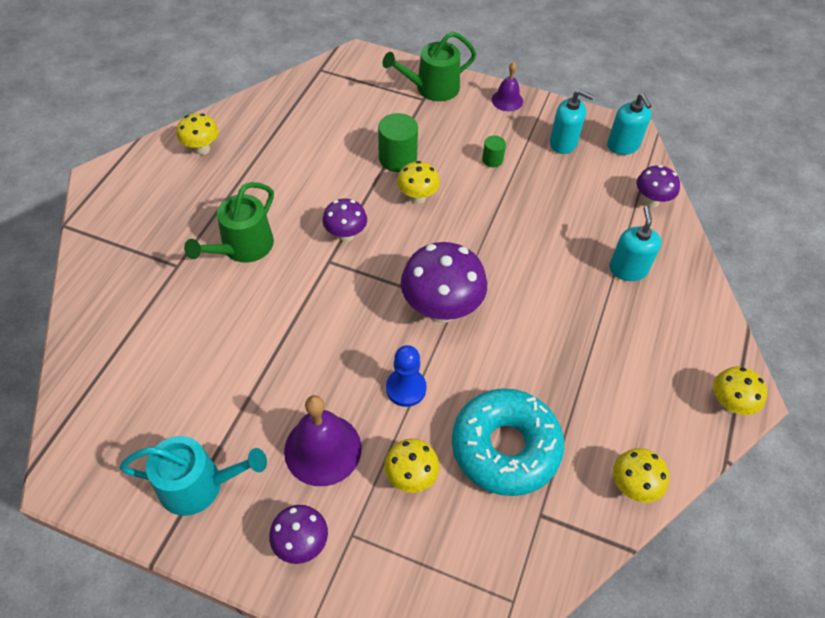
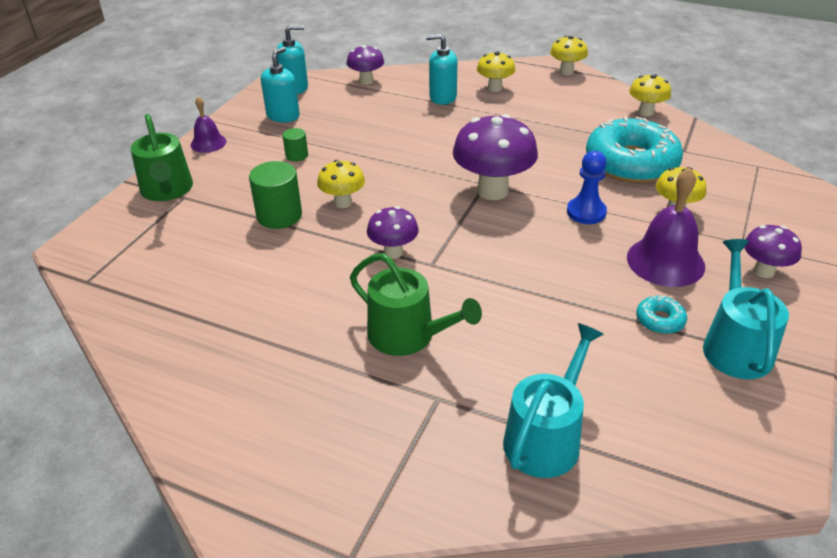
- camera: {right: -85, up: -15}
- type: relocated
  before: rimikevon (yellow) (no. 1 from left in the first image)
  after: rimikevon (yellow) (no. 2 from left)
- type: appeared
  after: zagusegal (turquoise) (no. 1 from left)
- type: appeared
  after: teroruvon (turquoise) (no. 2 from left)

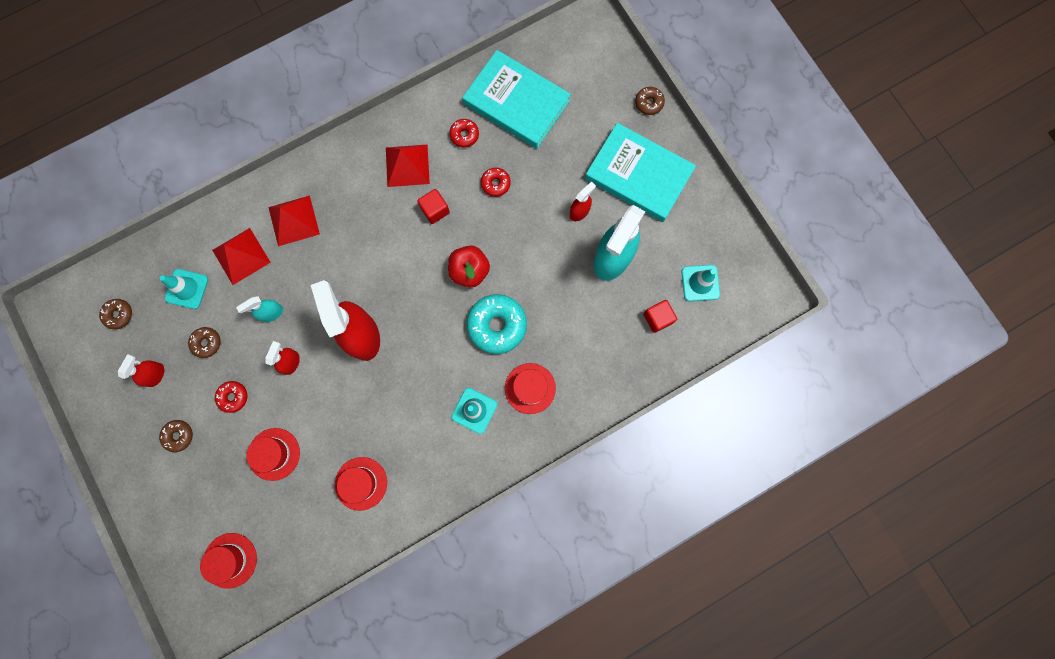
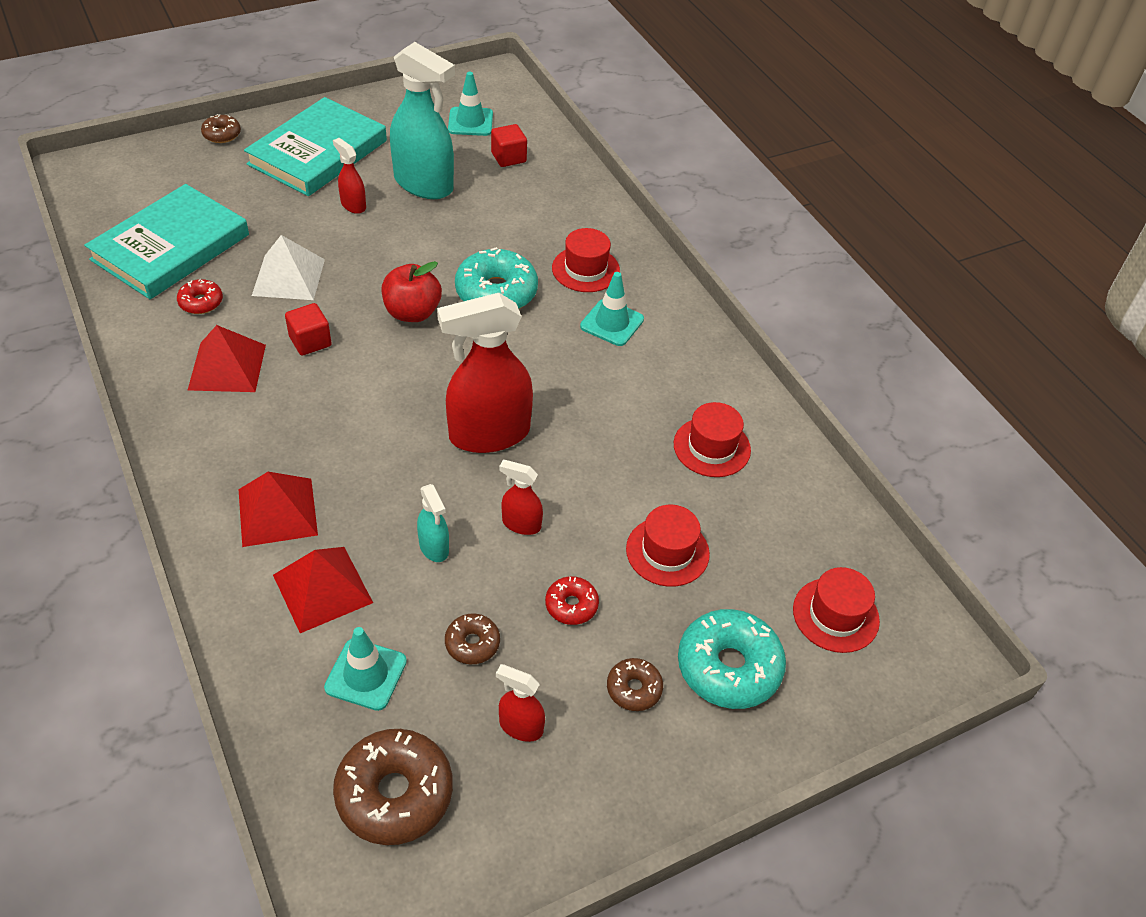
- camera: {right: -90, up: -30}
- type: exchanged
  before: teroruvon (red) (no. 3 from left)
  after: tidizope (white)
- type: size
  before: teroruvon (brown) (no. 1 from left in the first image)
  scale: 1.93
- type: appeared
  after: teroruvon (turquoise) (no. 2 from left)

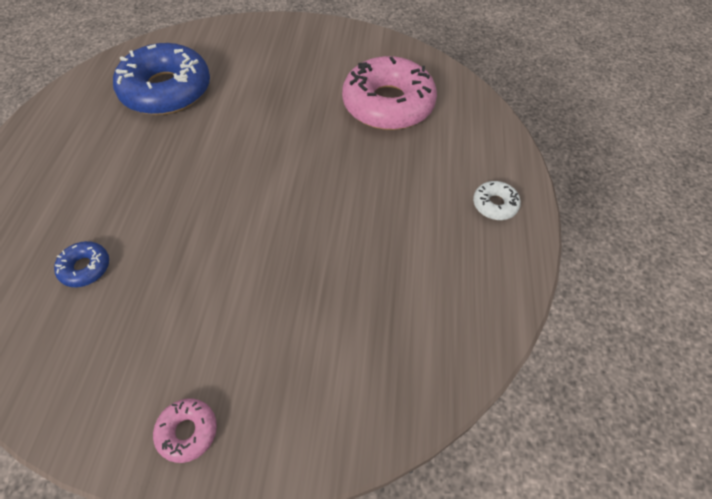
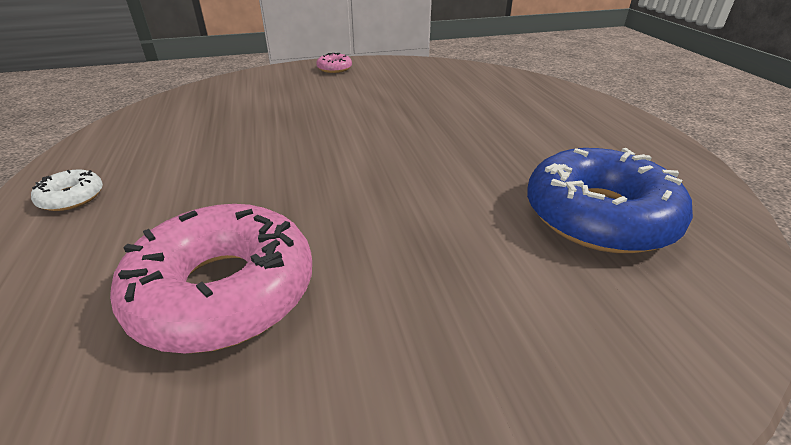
- camera: {right: 160, up: -20}
- type: missing
  before: teroruvon (blue) (no. 1 from left)

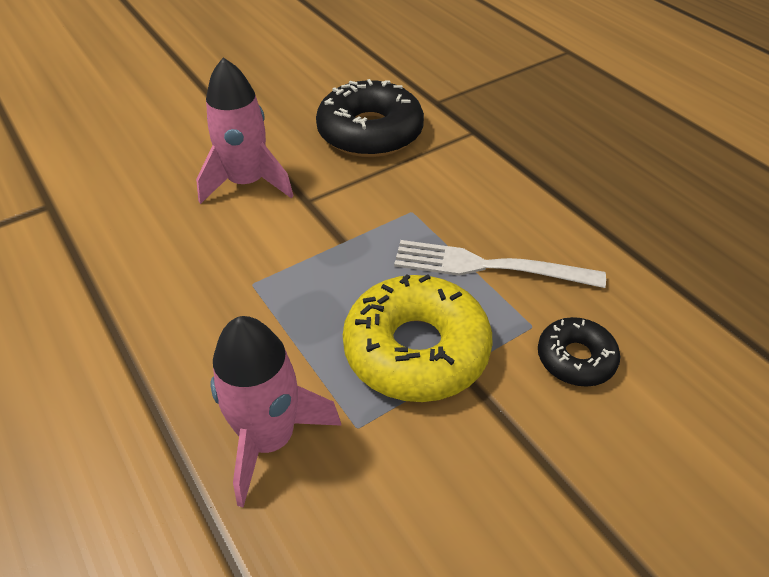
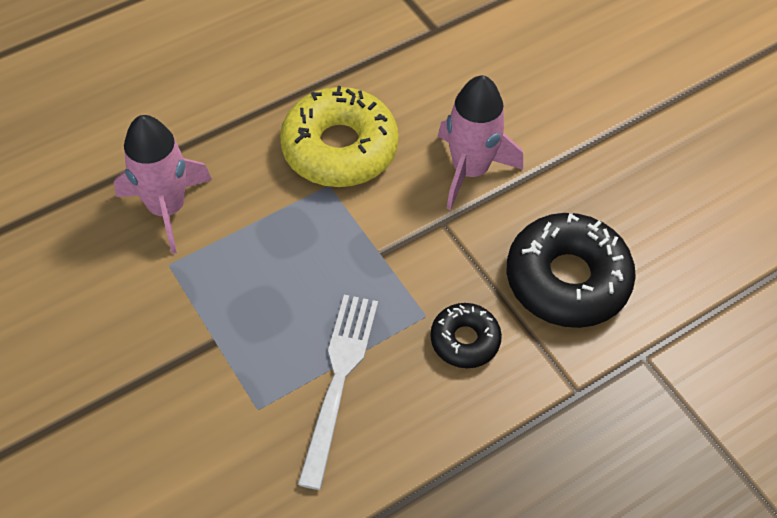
- camera: {right: 90, up: 10}
- type: relocated
  before: teroruvon (yellow)
- type: relocated
  before: teroruvon (black) (no. 2 from left in the first image)
  after: teroruvon (black) (no. 1 from left)

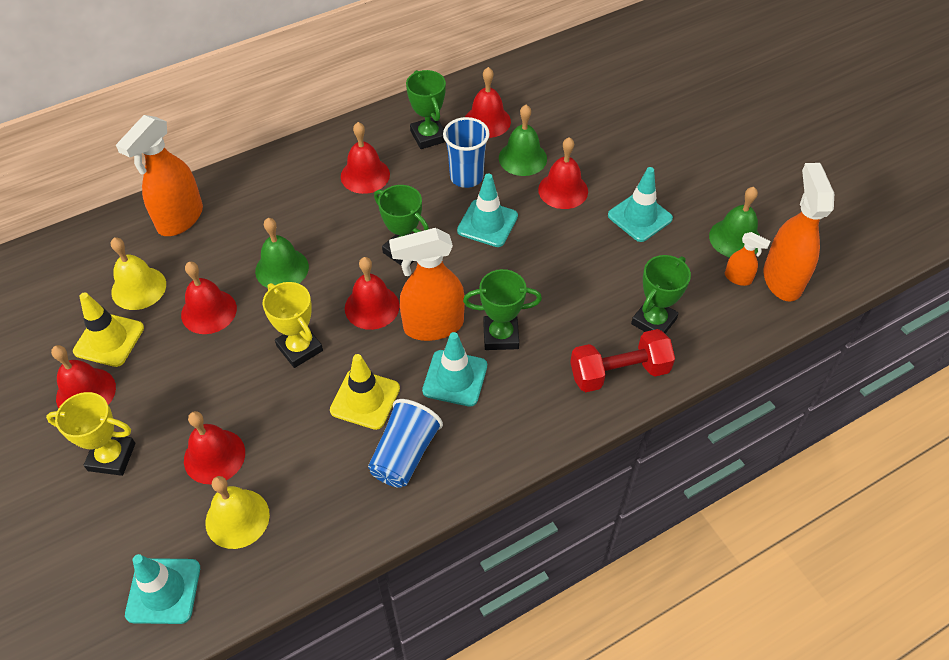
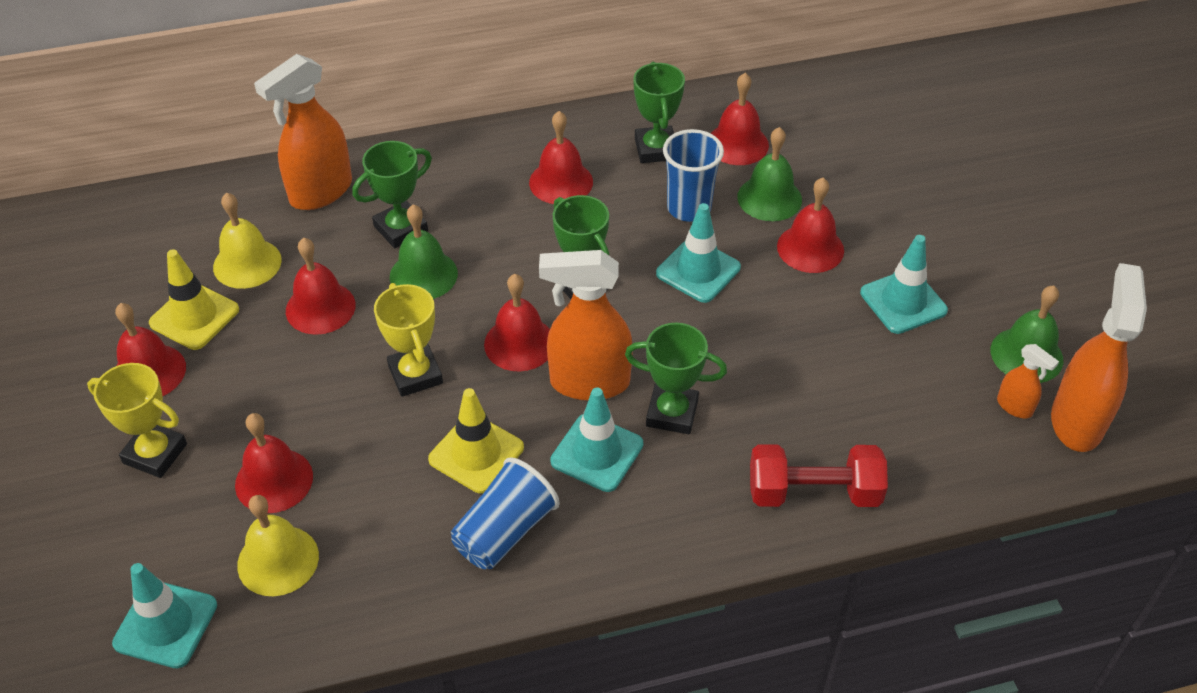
- camera: {right: 15, up: -5}
- type: relocated
  before: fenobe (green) (no. 4 from left in the first image)
  after: fenobe (green) (no. 1 from left)

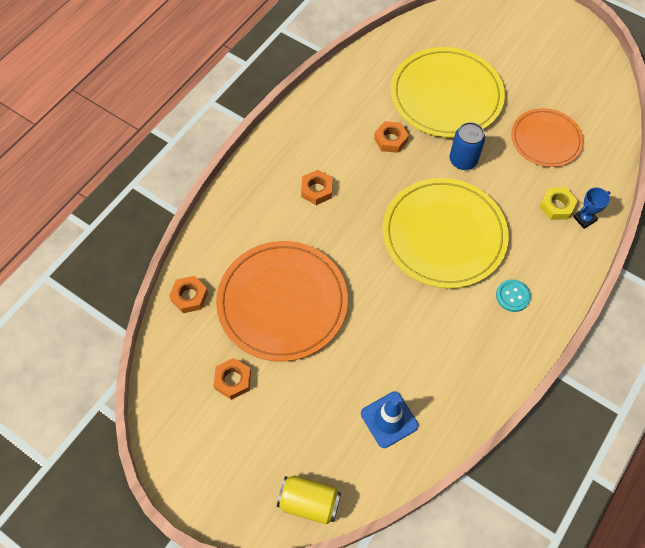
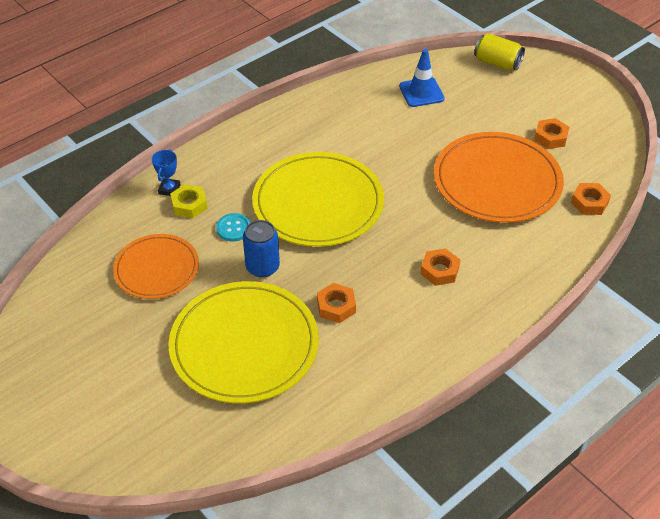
- camera: {right: -165, up: -15}
- type: spun
  before: fenobe (blue)
  turn: -60
- type: relocated
  before: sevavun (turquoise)

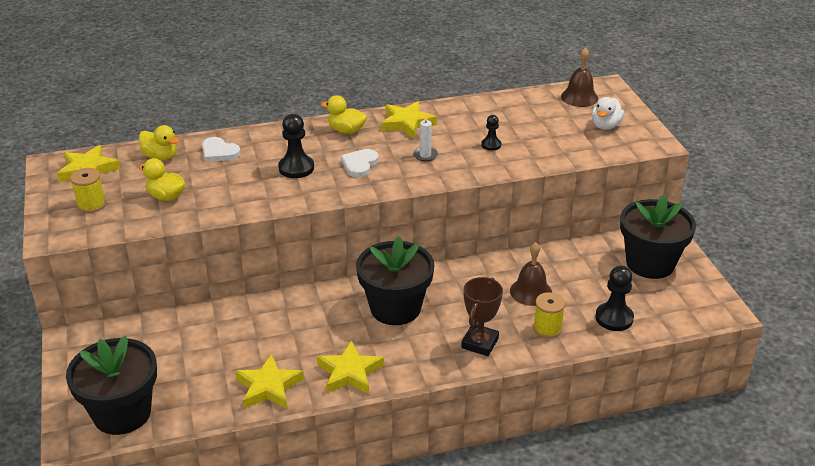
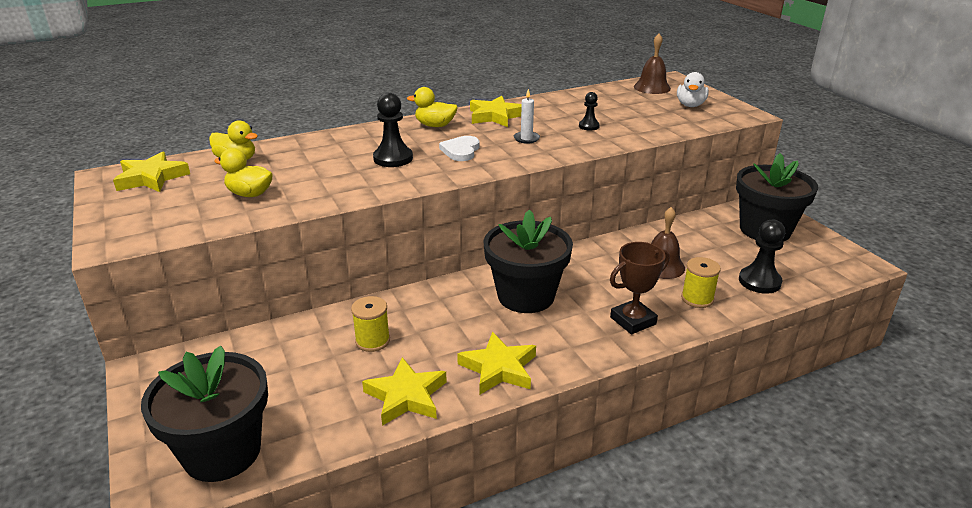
- camera: {right: -10, up: -5}
- type: relocated
  before: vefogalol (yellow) (no. 1 from left)
- type: spun
  before: fenobe (brown)
  turn: 45
- type: missing
  before: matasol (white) (no. 1 from left)

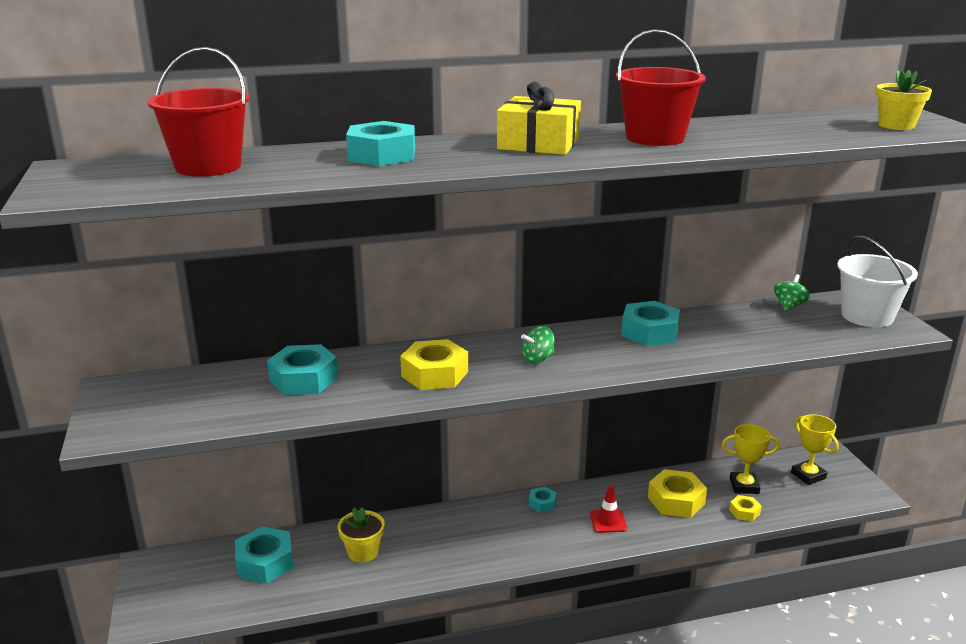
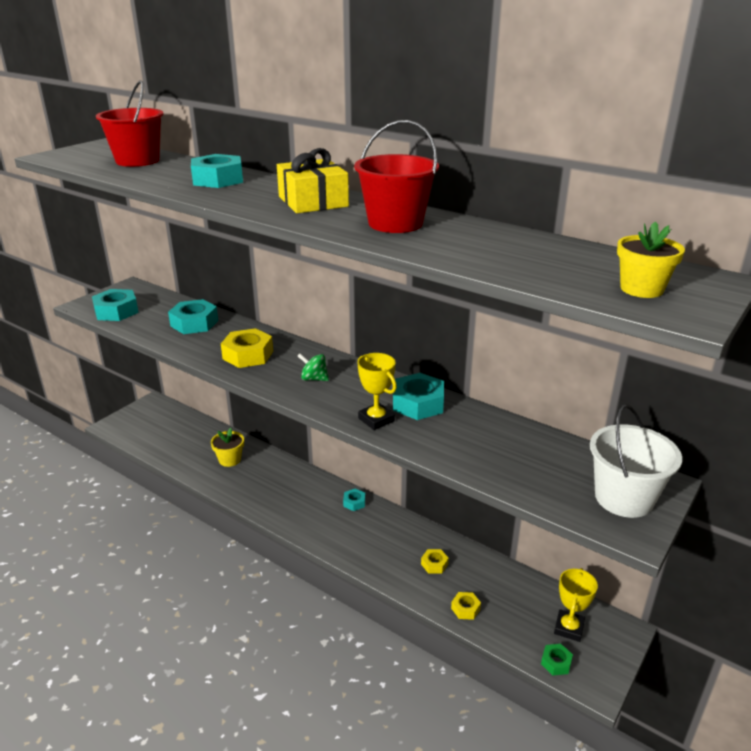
- camera: {right: 50, up: 5}
- type: relocated
  before: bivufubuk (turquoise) (no. 1 from left)
- type: relocated
  before: fenobe (yellow) (no. 1 from left)
- type: size
  before: bivufubuk (yellow) (no. 2 from left)
  scale: 0.52
- type: appeared
  after: bivufubuk (green)
- type: missing
  before: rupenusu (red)
- type: missing
  before: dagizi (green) (no. 2 from left)

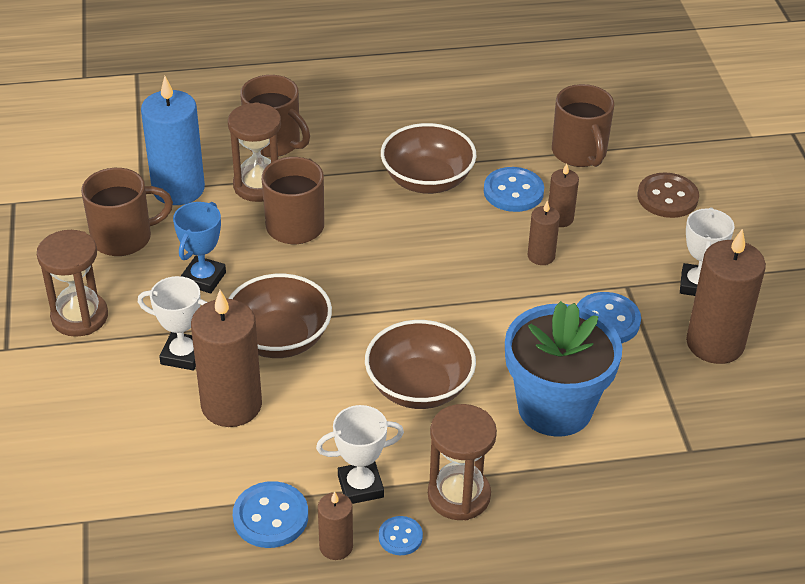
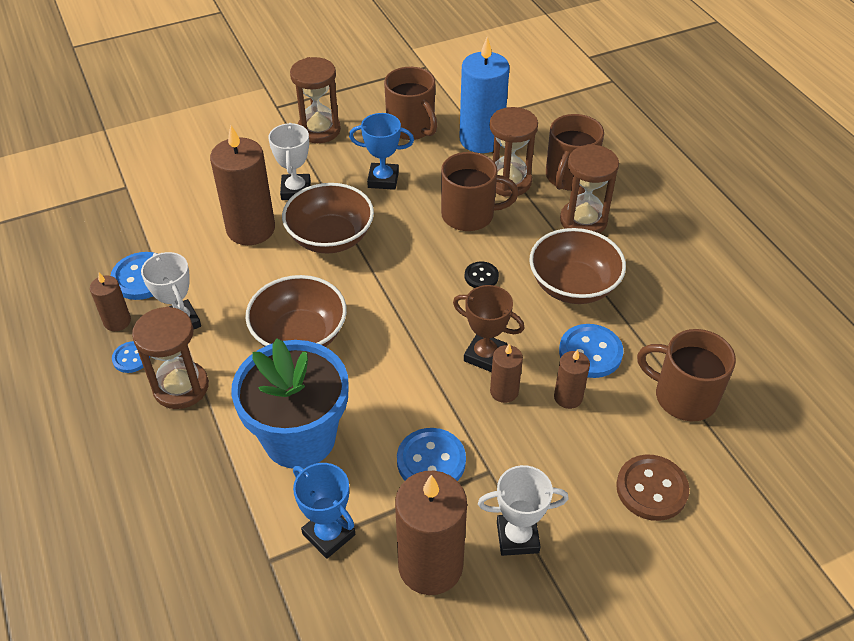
- camera: {right: 75, up: 5}
- type: appeared
  after: fenobe (blue) (no. 1 from left)
- type: appeared
  after: fenobe (brown)
- type: appeared
  after: sevavun (black)
- type: appeared
  after: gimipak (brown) (no. 4 from left)
- type: spun
  before: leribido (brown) (no. 4 from left)
  turn: 60

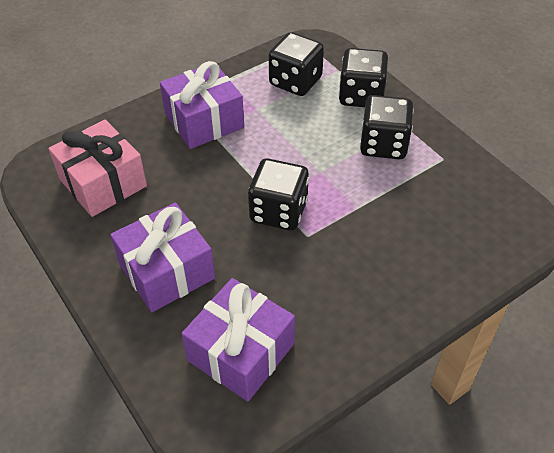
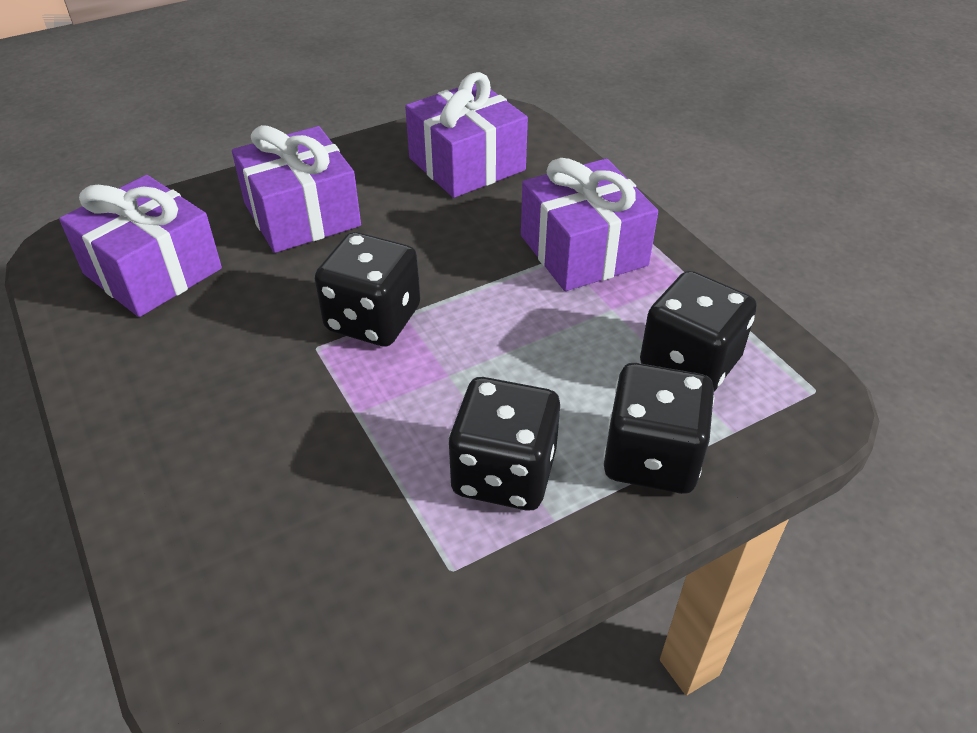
- camera: {right: 95, up: -5}
- type: colour
  before: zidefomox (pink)
  after: zidefomox (purple) (no. 3 from left)

